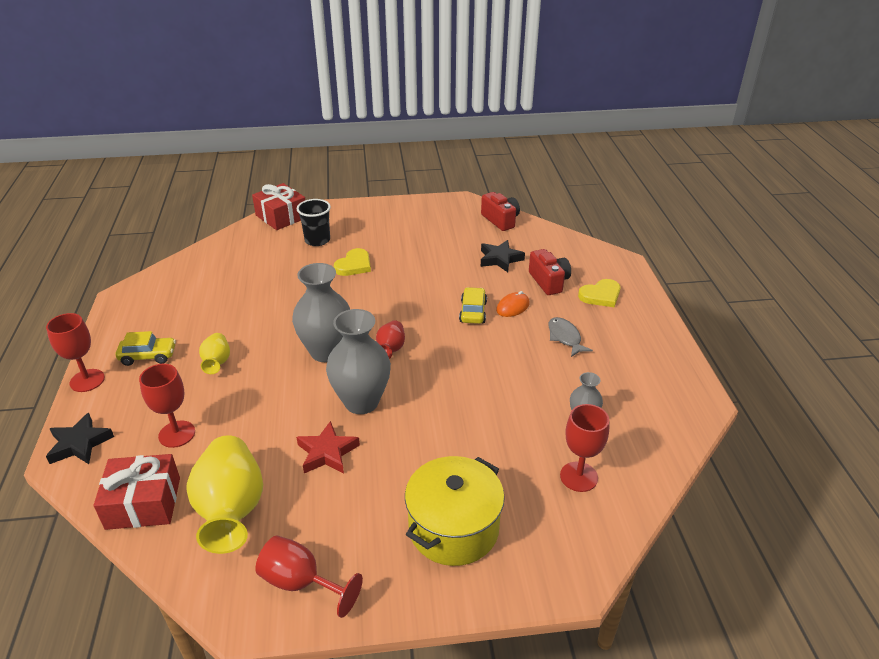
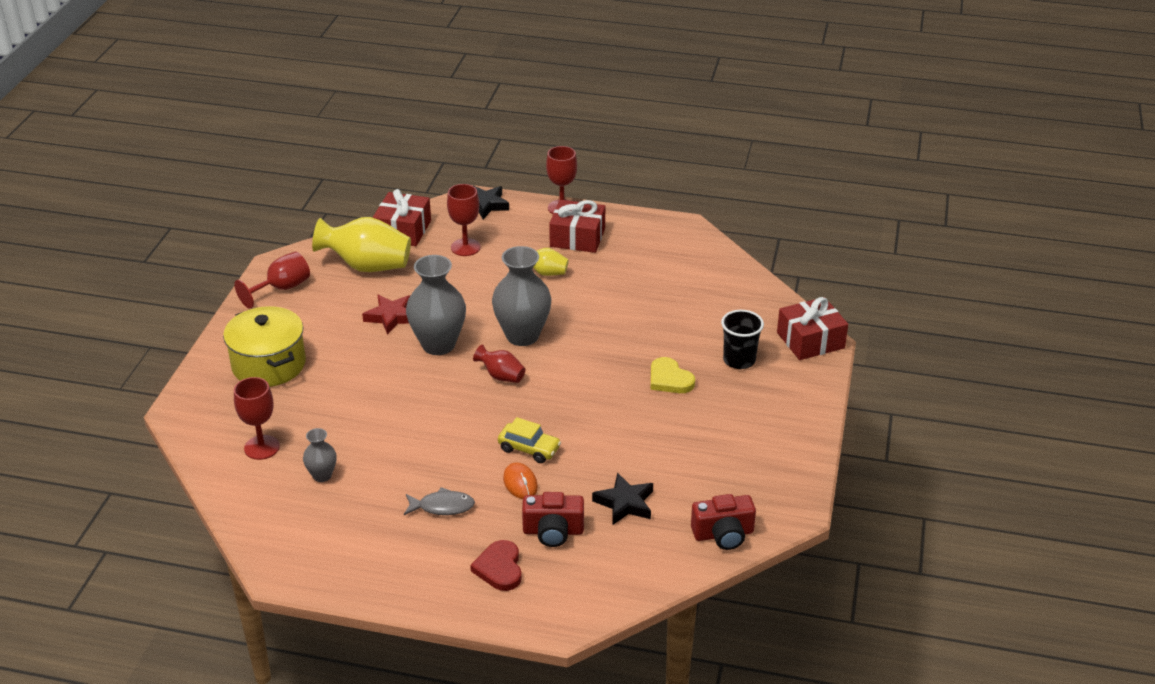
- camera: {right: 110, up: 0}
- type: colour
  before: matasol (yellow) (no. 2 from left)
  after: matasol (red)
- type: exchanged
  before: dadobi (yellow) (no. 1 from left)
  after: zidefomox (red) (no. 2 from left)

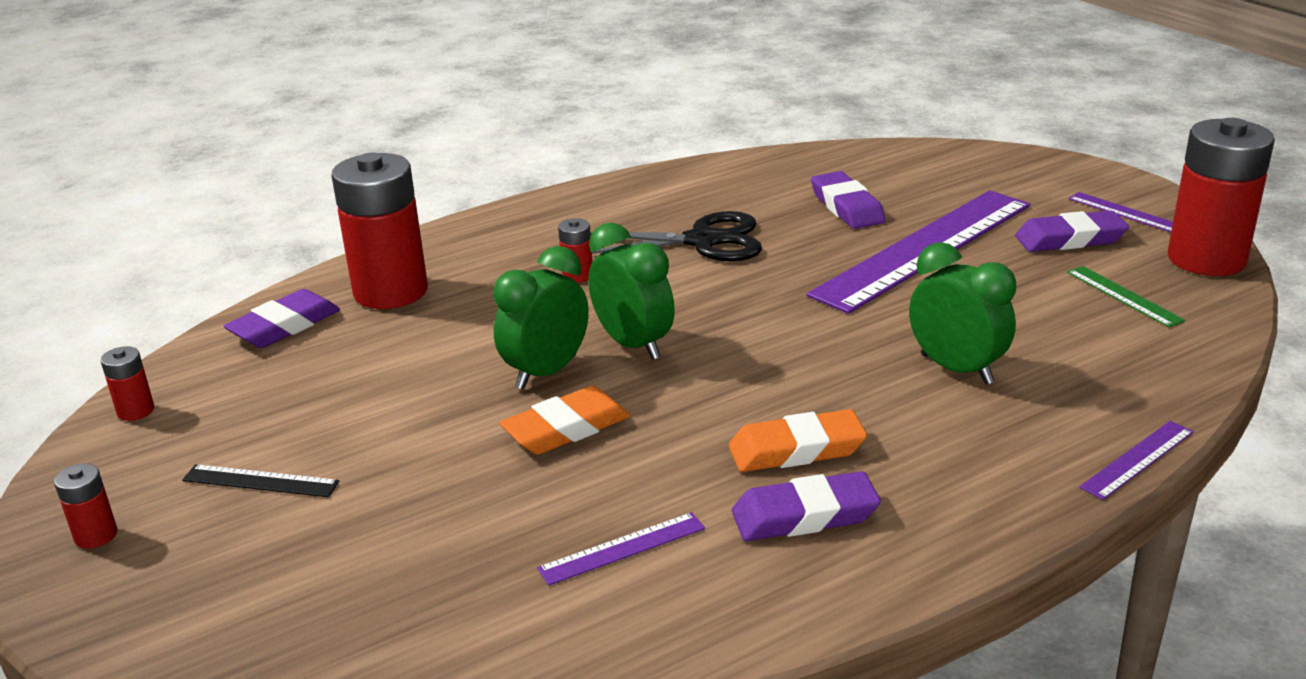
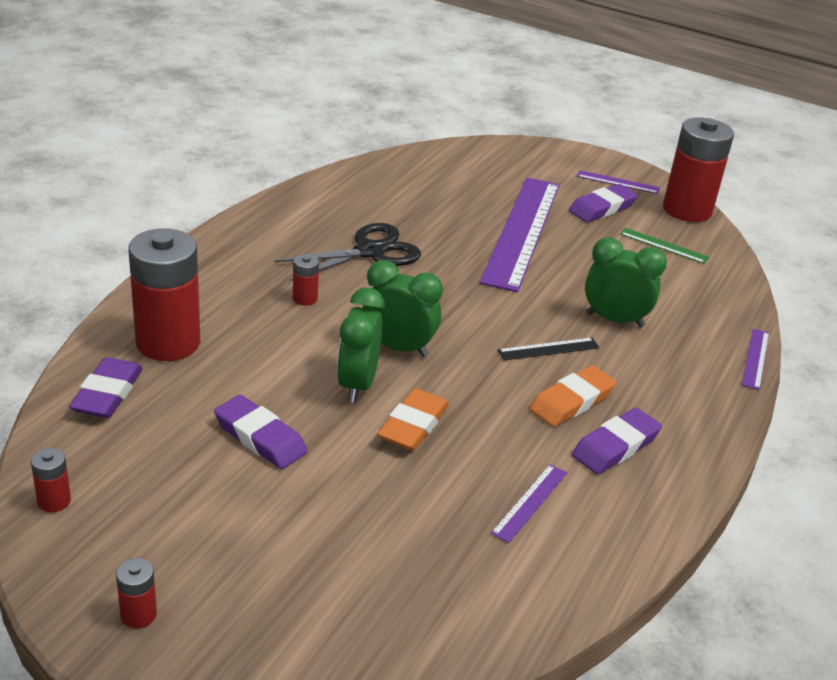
- camera: {right: -35, up: 5}
- type: relocated
  before: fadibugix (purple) (no. 3 from left in the first image)
  after: fadibugix (purple) (no. 2 from left)
- type: relocated
  before: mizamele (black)

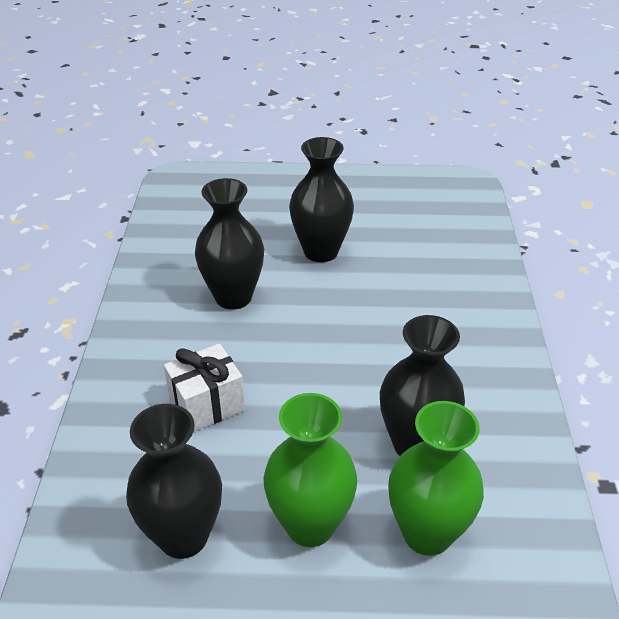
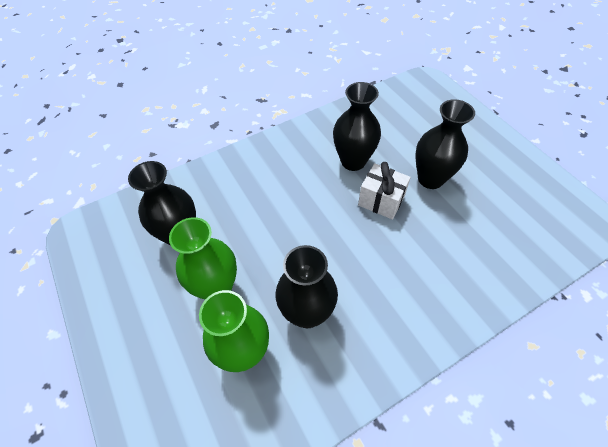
- camera: {right: 60, up: 15}
- type: relocated
  before: zidefomox (white)

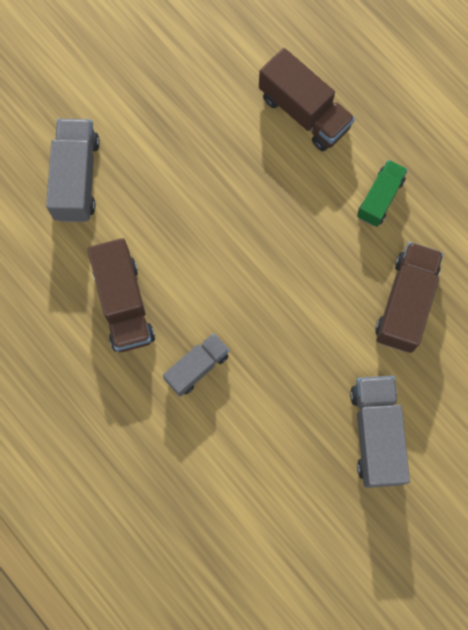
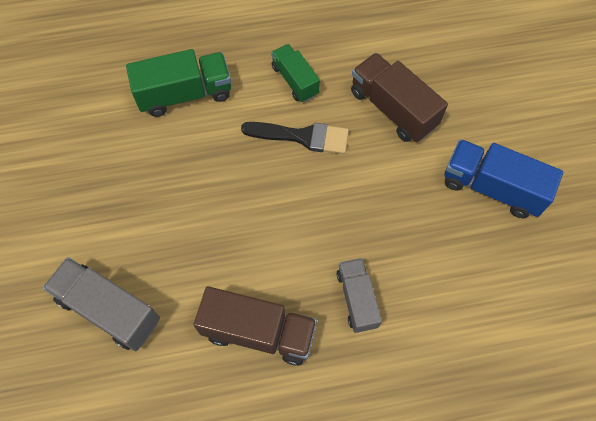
- camera: {right: -60, up: -10}
- type: colour
  before: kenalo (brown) (no. 2 from left)
  after: kenalo (green) (no. 1 from left)
- type: appeared
  after: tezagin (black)
- type: colour
  before: kenalo (grey) (no. 3 from left)
  after: kenalo (blue)

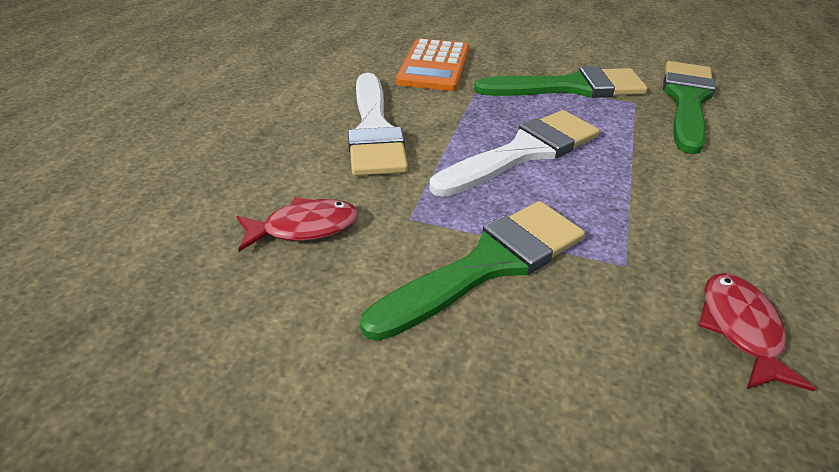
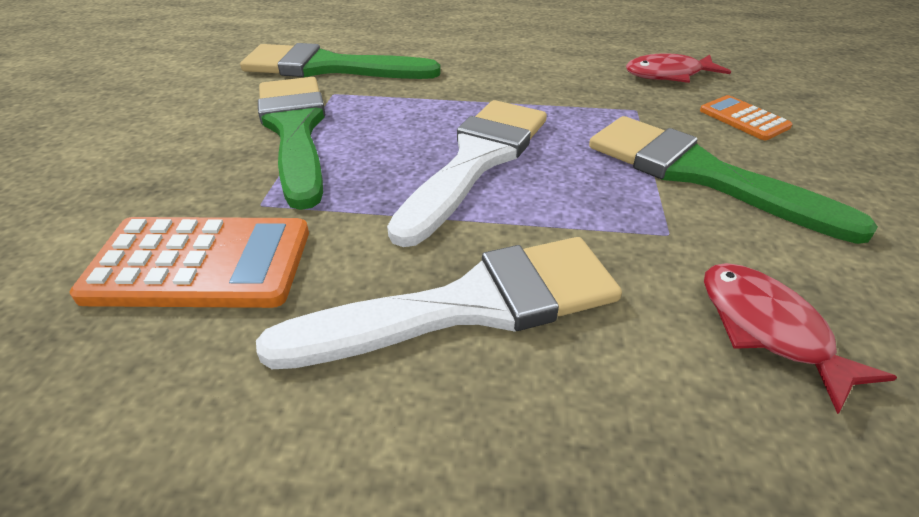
- camera: {right: -100, up: 0}
- type: spun
  before: tezagin (white) (no. 2 from left)
  turn: 75
- type: appeared
  after: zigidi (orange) (no. 2 from left)

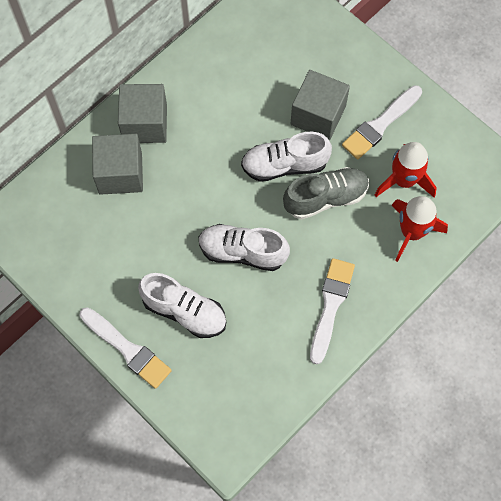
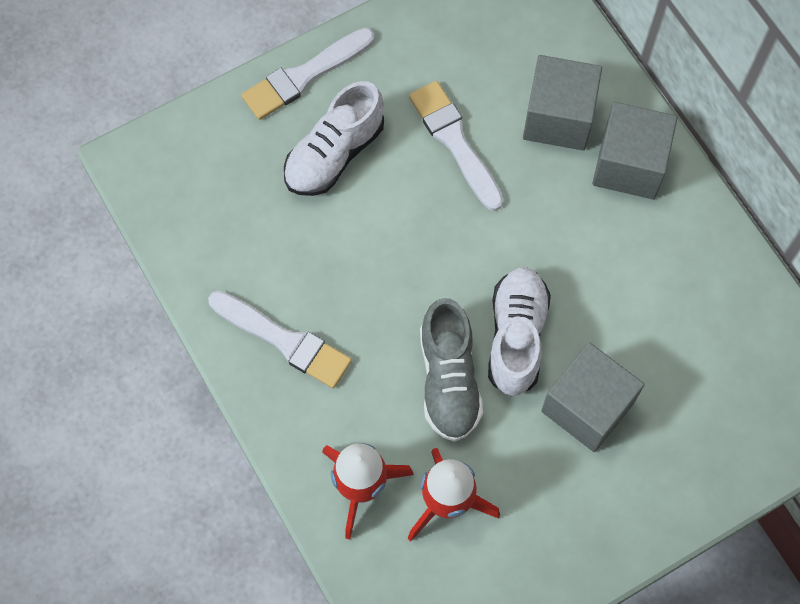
- camera: {right: 105, up: 0}
- type: relocated
  before: tezagin (white) (no. 3 from left)
- type: missing
  before: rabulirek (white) (no. 2 from left)

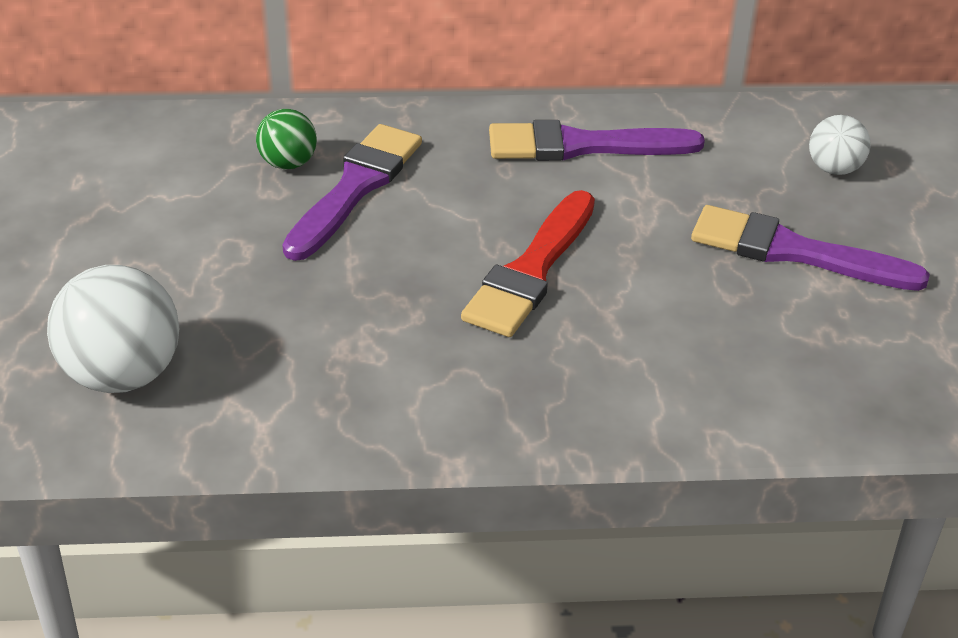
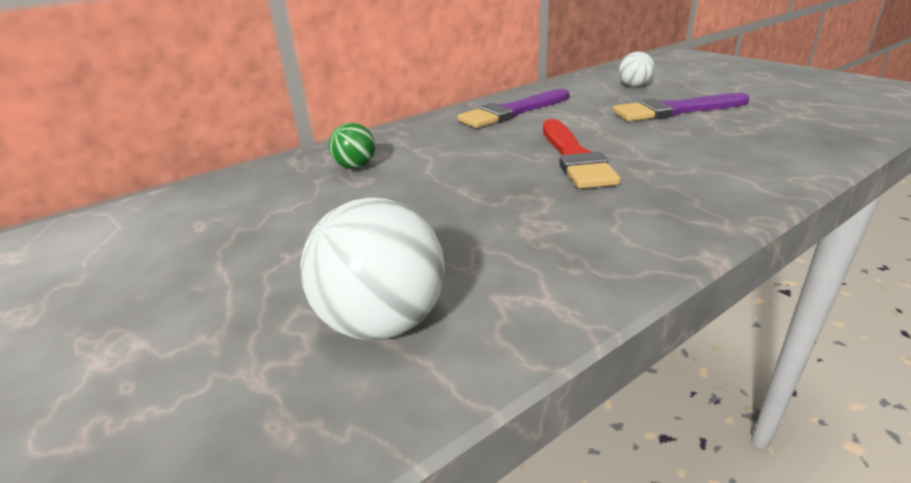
- camera: {right: -30, up: -10}
- type: missing
  before: tezagin (purple) (no. 1 from left)

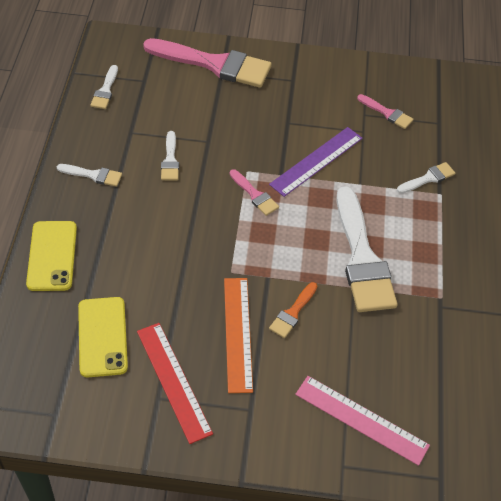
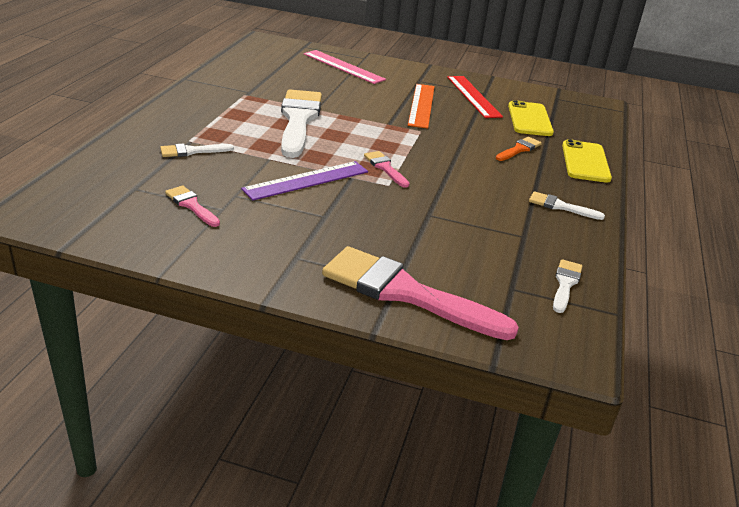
- camera: {right: -170, up: -20}
- type: relocated
  before: tezagin (orange)
- type: missing
  before: tezagin (white) (no. 3 from left)

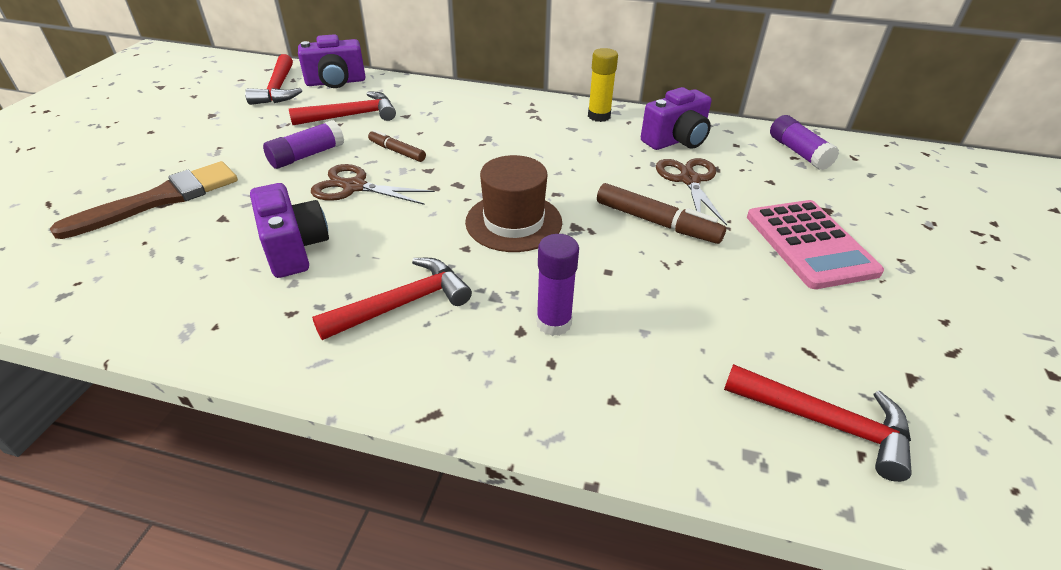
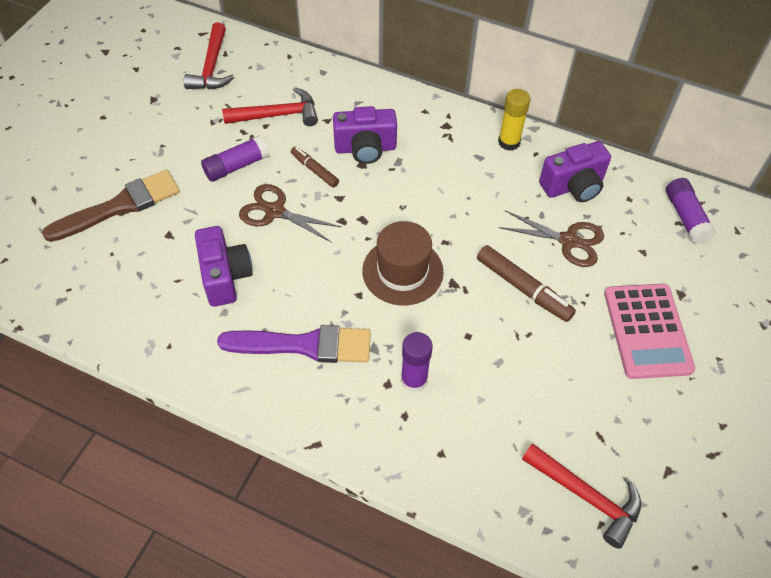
- camera: {right: 10, up: 15}
- type: exchanged
  before: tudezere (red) (no. 3 from left)
  after: tezagin (purple)
- type: relocated
  before: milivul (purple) (no. 2 from left)
- type: spun
  before: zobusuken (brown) (no. 2 from left)
  turn: 105

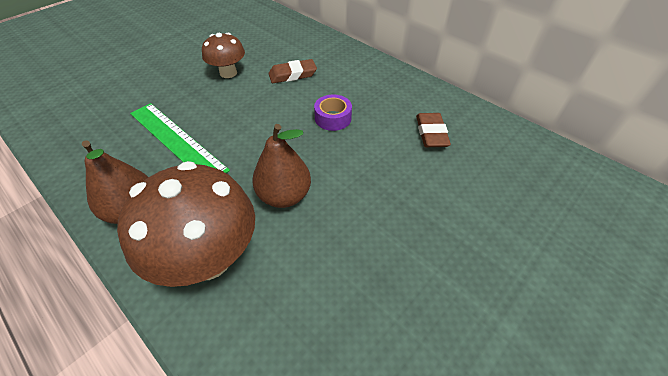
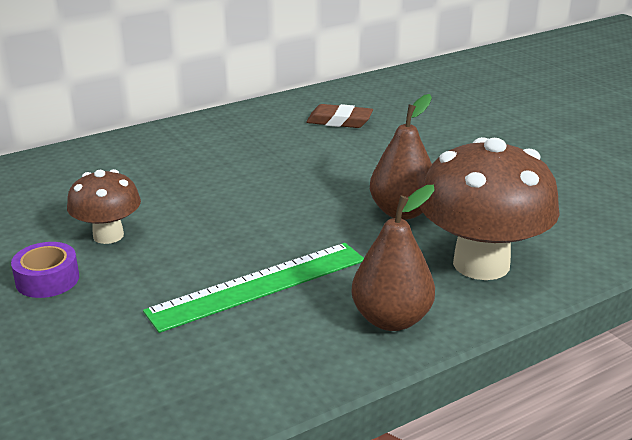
- camera: {right: -75, up: -20}
- type: relocated
  before: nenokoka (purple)
- type: missing
  before: fadibugix (brown) (no. 1 from left)

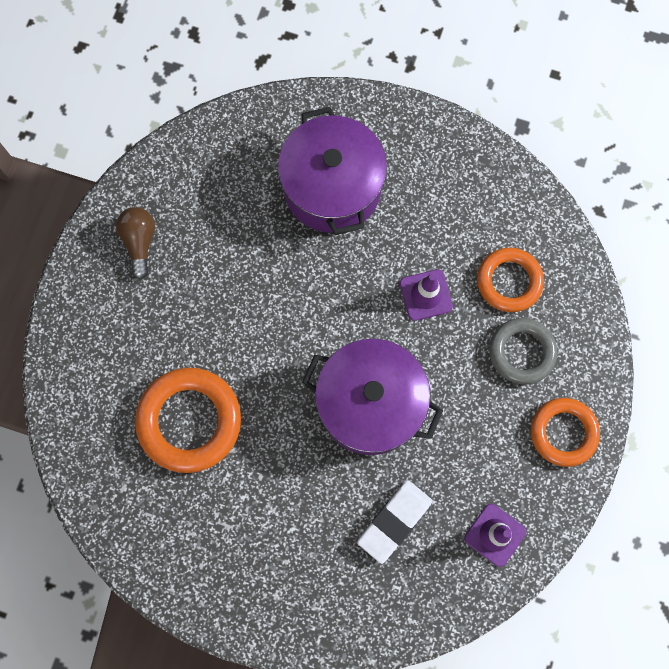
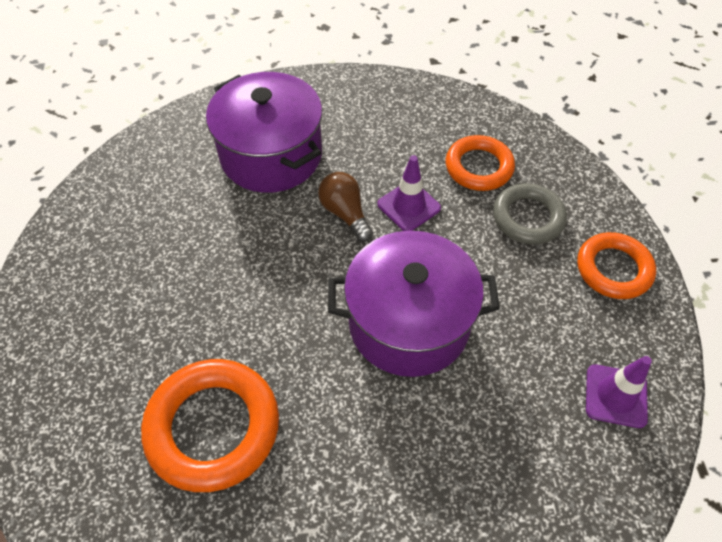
- camera: {right: -25, up: -20}
- type: relocated
  before: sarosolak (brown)
- type: missing
  before: fadibugix (white)

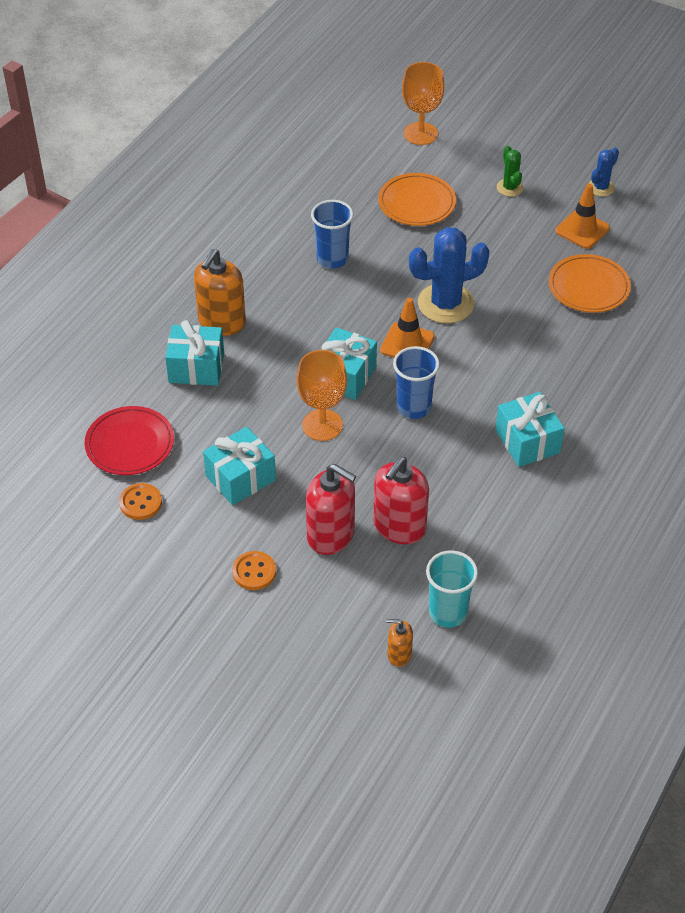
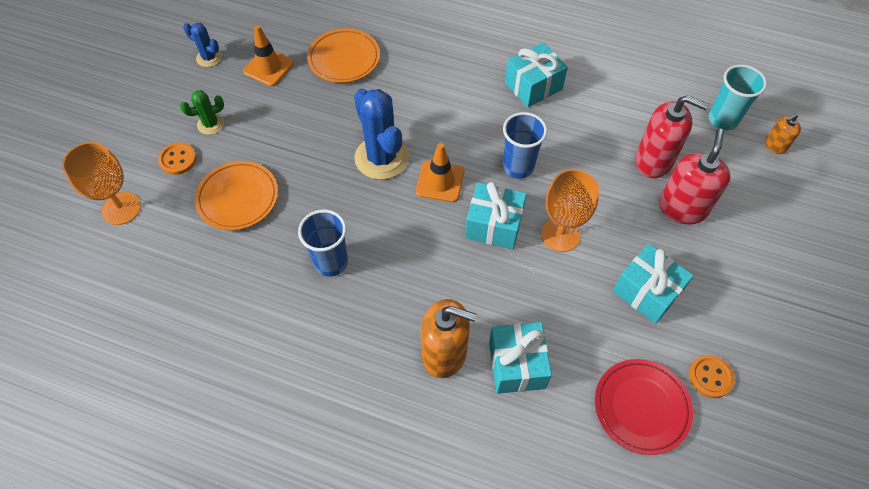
- camera: {right: -100, up: 10}
- type: relocated
  before: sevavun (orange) (no. 2 from left in the first image)
  after: sevavun (orange) (no. 1 from left)
- type: spun
  before: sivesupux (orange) (no. 2 from left)
  turn: 60

